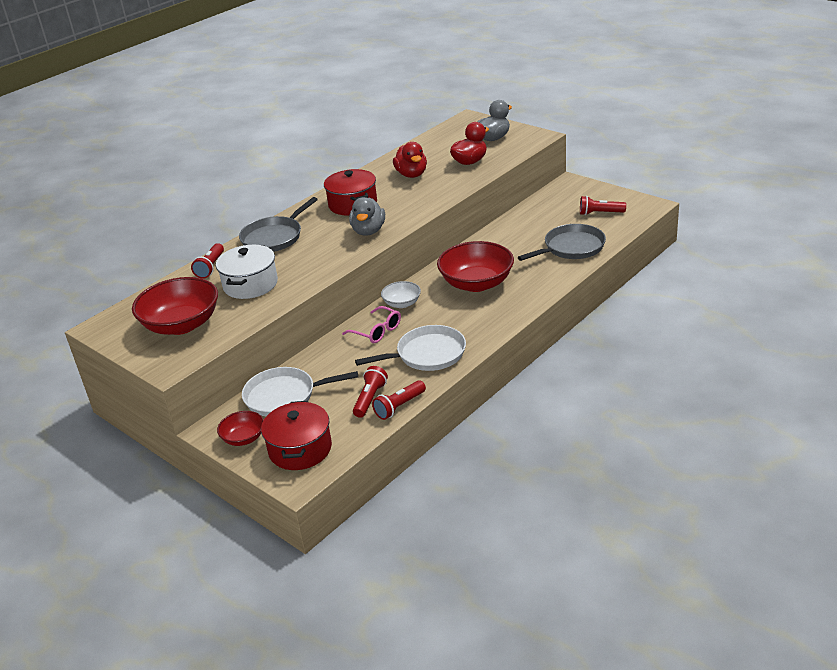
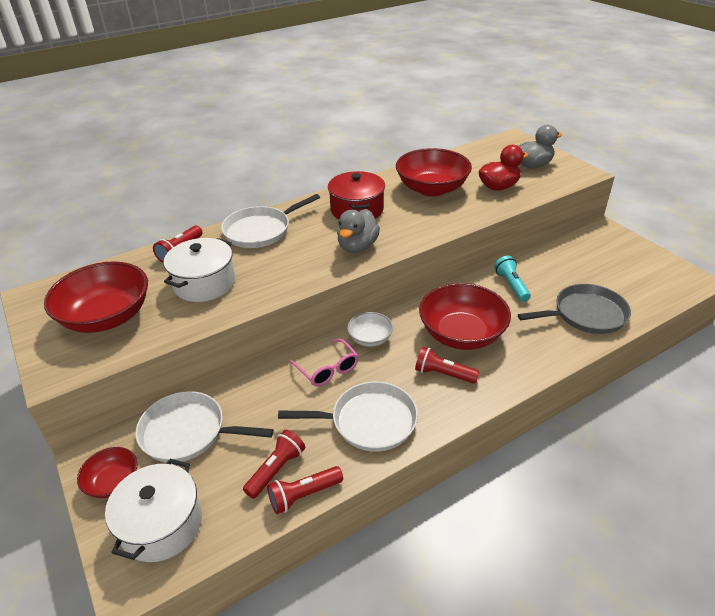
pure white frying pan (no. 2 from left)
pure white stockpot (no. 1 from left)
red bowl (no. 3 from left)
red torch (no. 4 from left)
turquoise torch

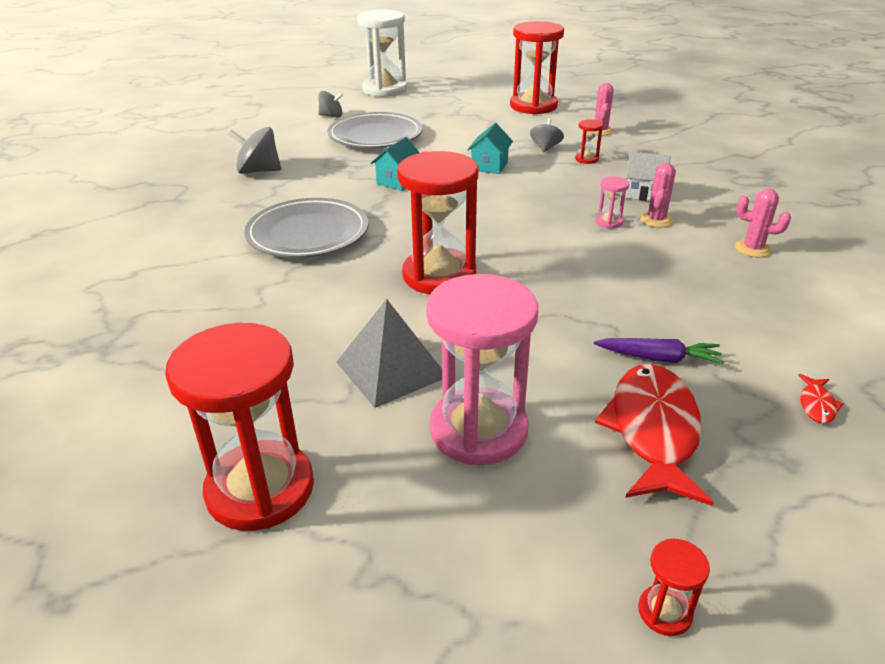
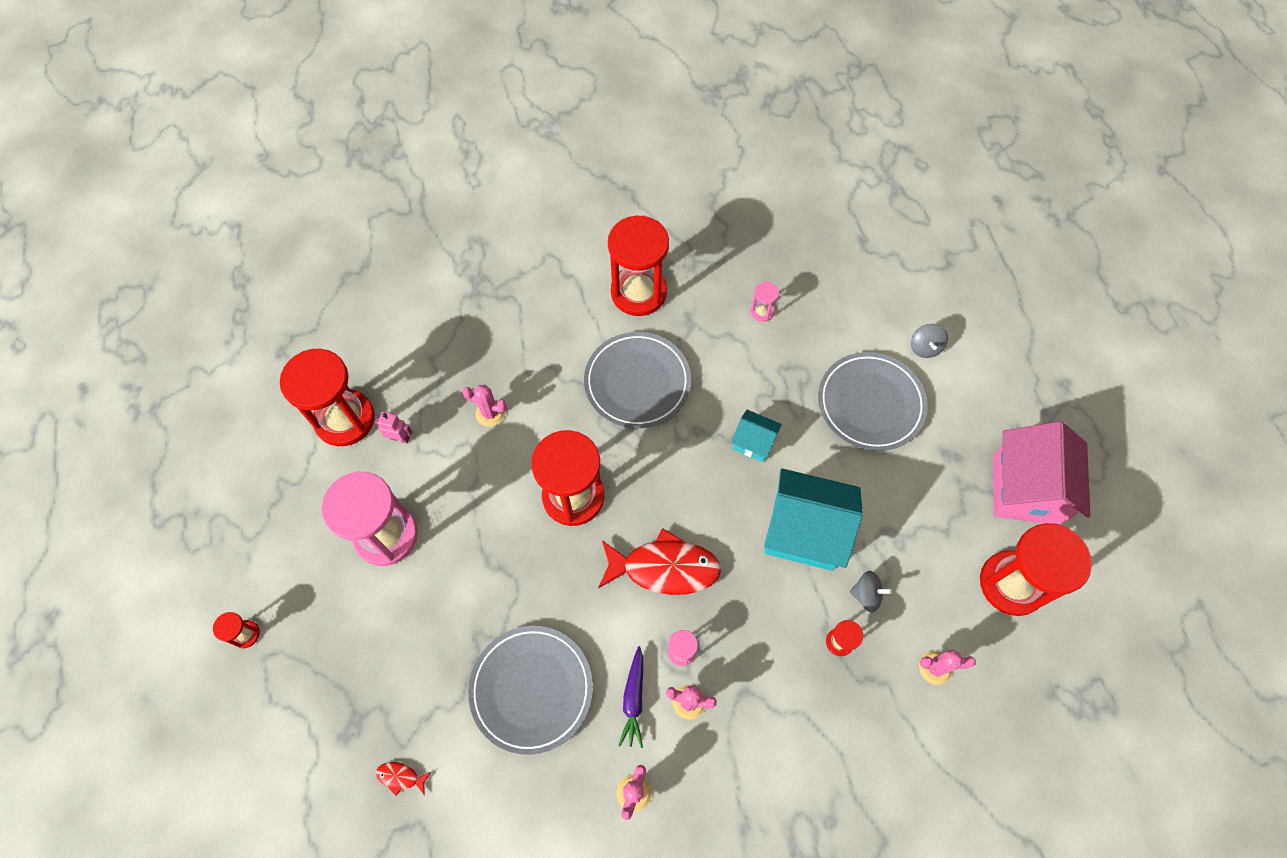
pink sandglass (no. 3 from left)
grey pyramid shape
pure white sandglass
turquoise cottage (no. 2 from left)
purple root vegetable
red fish figure (no. 2 from left)
pure white cottage
pink robot
pink prickly plant (no. 1 from left)
grey plate (no. 1 from left)
red sandglass (no. 4 from left)
pink cottage

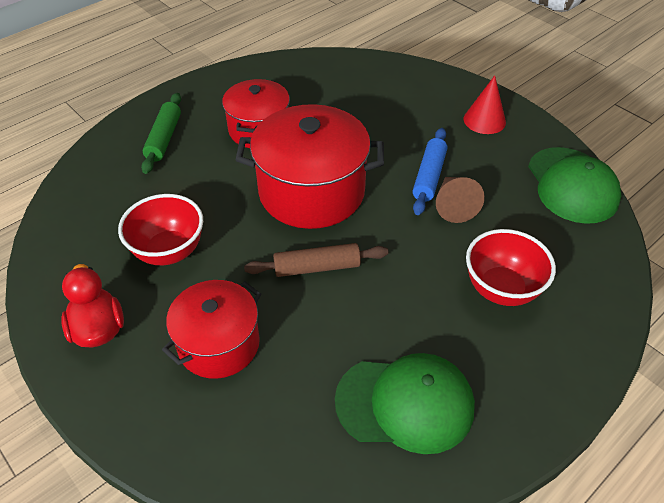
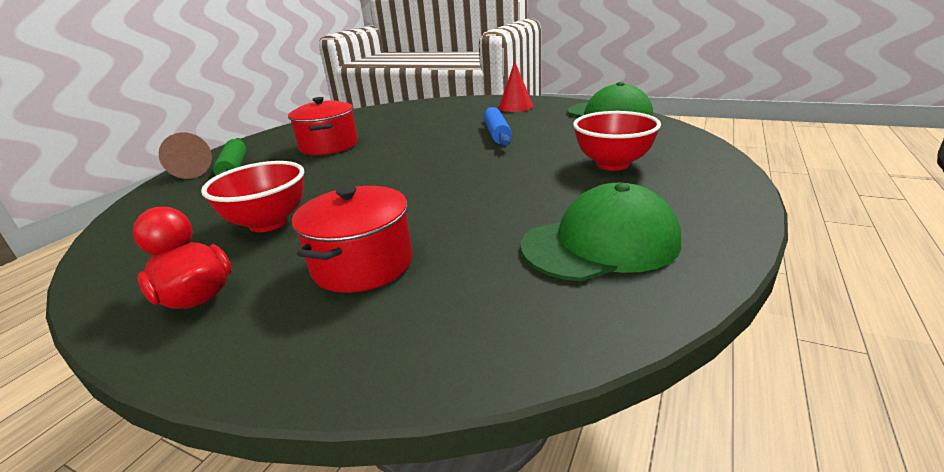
red stockpot (no. 3 from left in the first image)
dark brown dough roller
dark brown cone shape

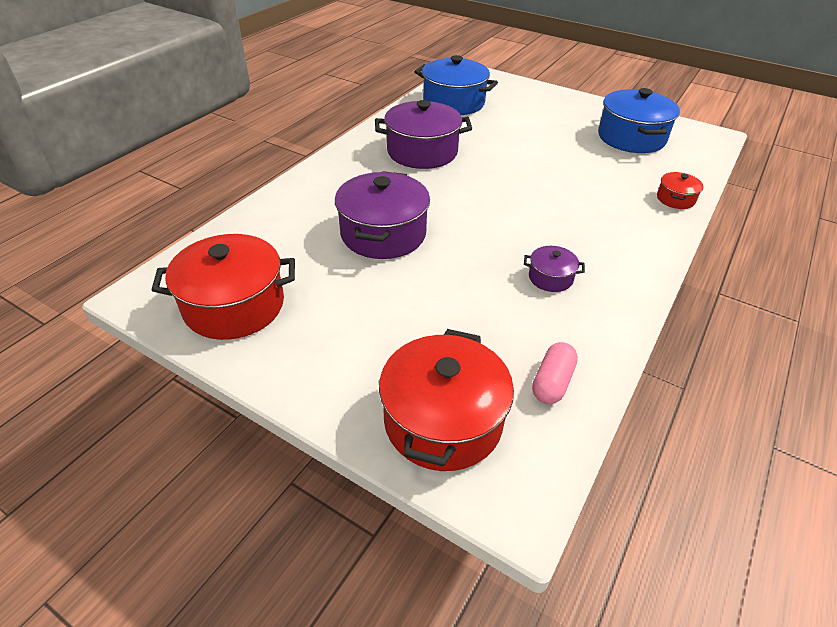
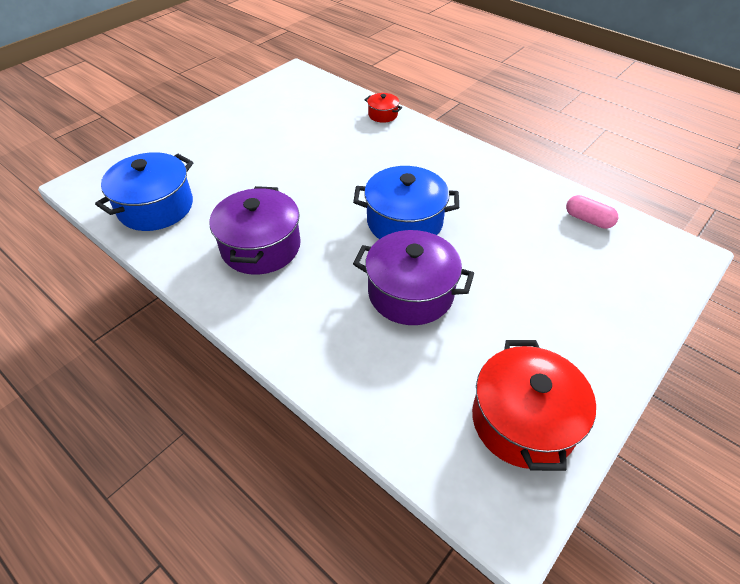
red stockpot (no. 2 from left in the first image)
purple stockpot (no. 3 from left in the first image)
cobalt stockpot (no. 2 from left)

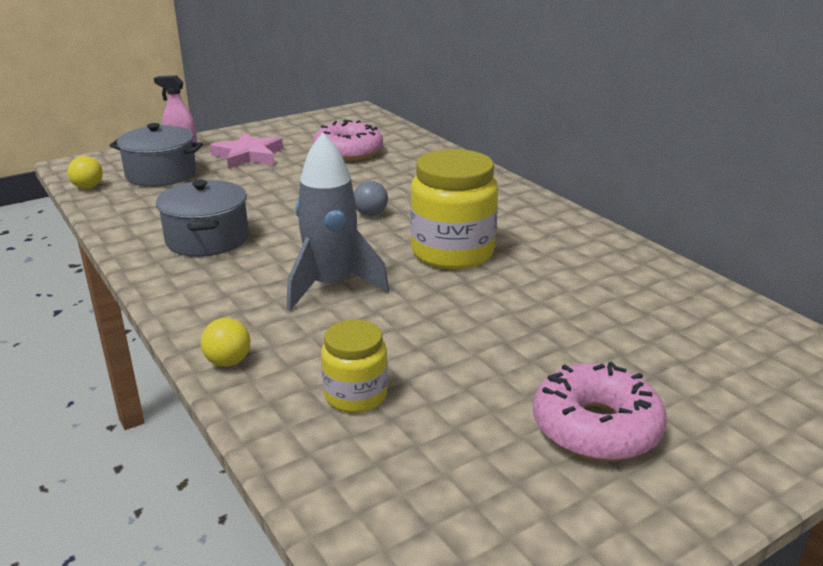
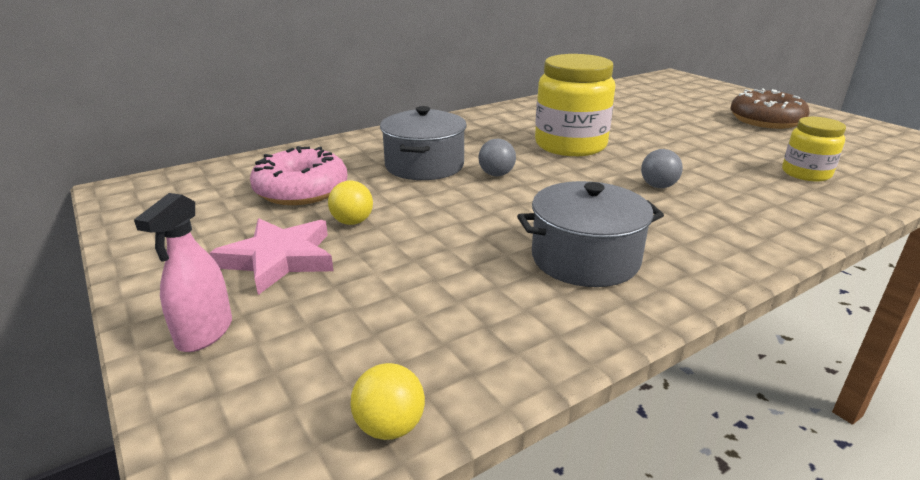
grey stockpot (no. 1 from left)
bright yellow play ball (no. 1 from left)
grey play ball (no. 2 from left)
dark brown donut

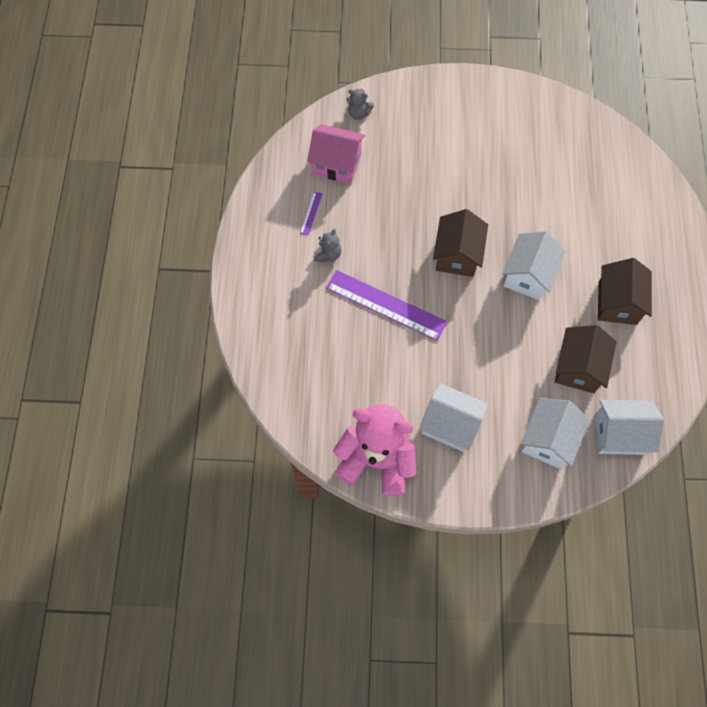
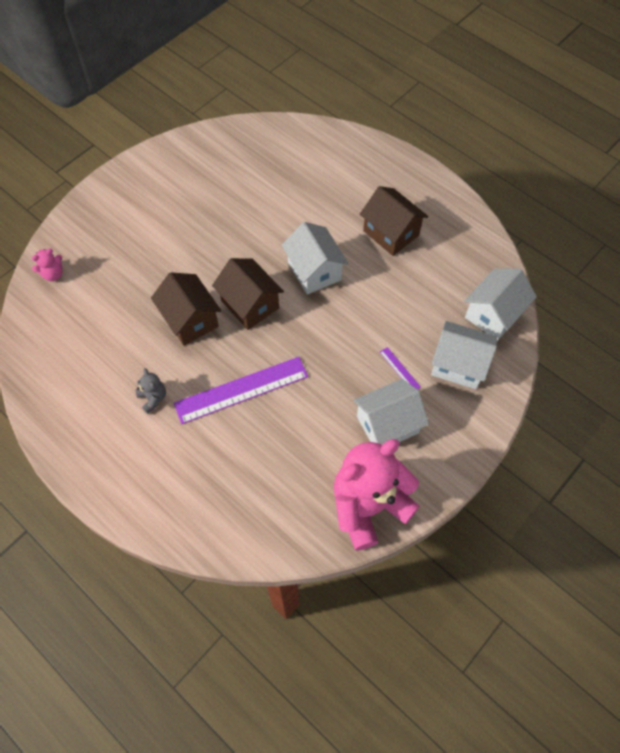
purple ruler (no. 2 from left)
pink cottage
pink teddy (no. 1 from left)
pure white cottage (no. 3 from left)
dark brown cottage (no. 1 from left)

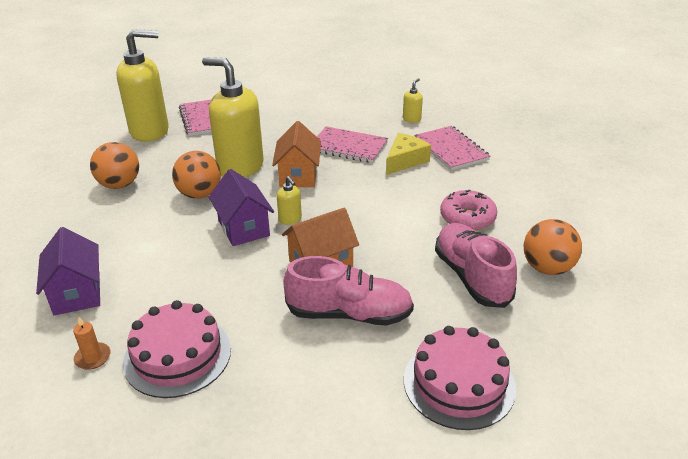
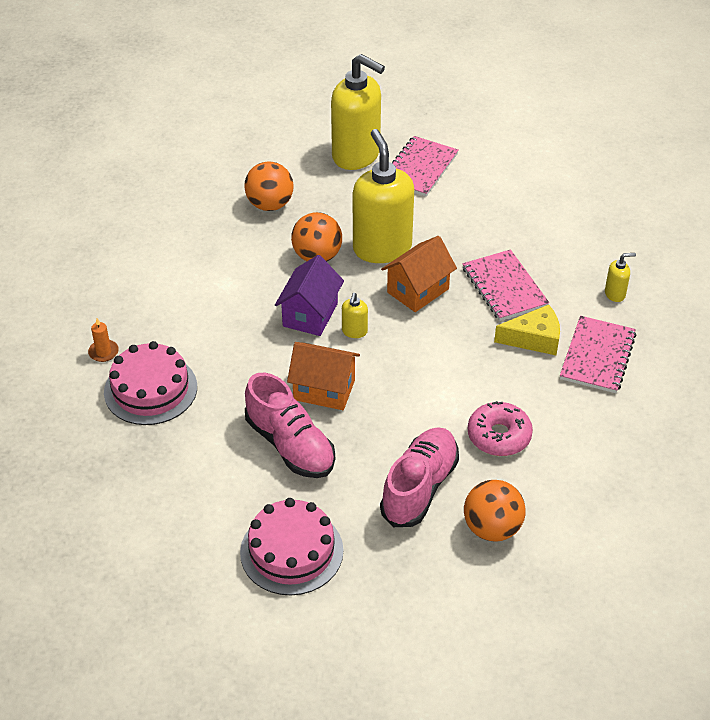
purple cottage (no. 1 from left in the first image)

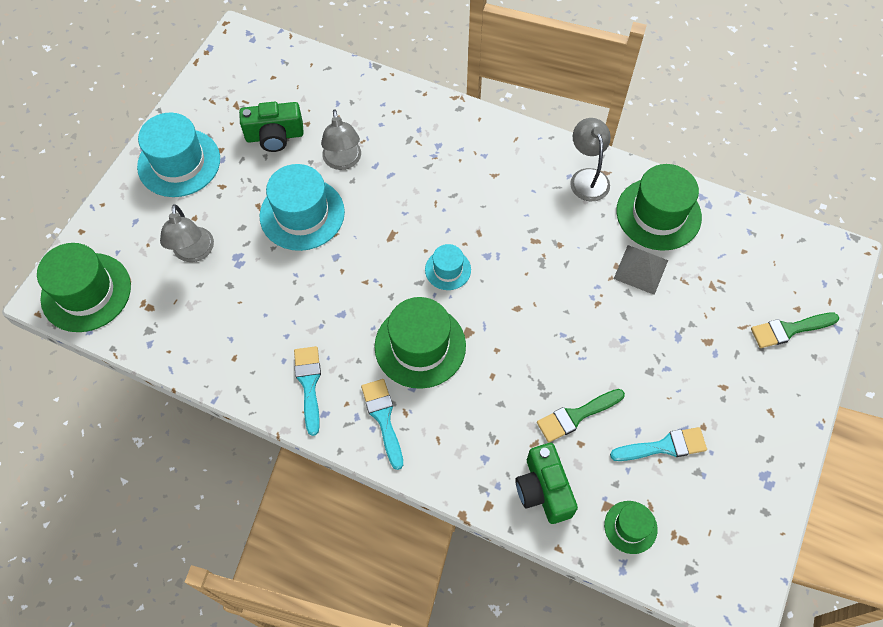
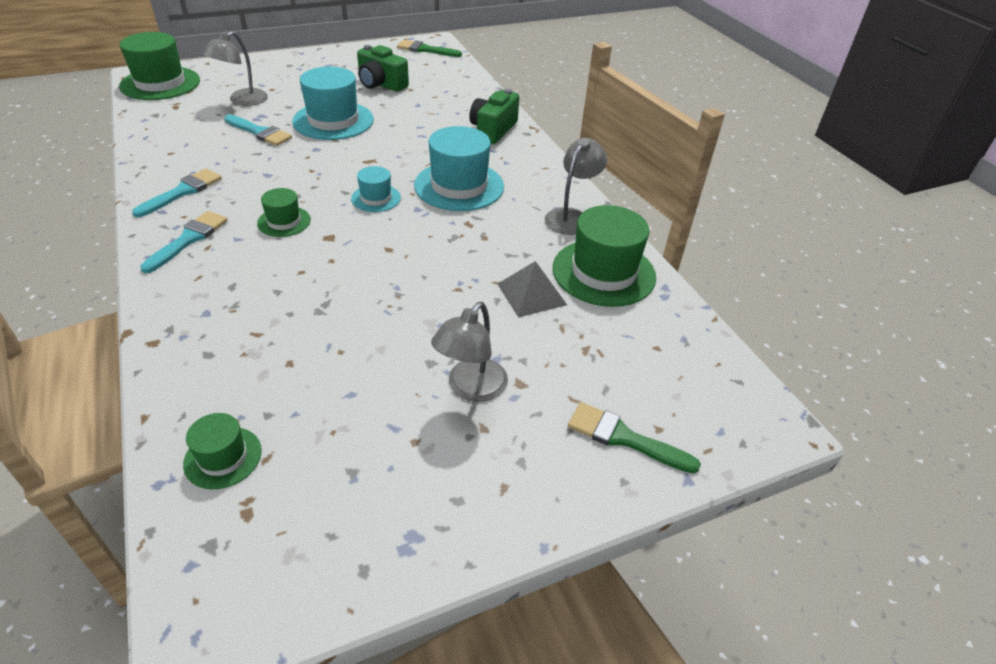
turquoise tall hat (no. 3 from left)
grey reading lamp (no. 2 from left)
green tall hat (no. 3 from left)
green compact camera (no. 2 from left)
green paintbrush (no. 1 from left)
turquoise paintbrush (no. 3 from left)

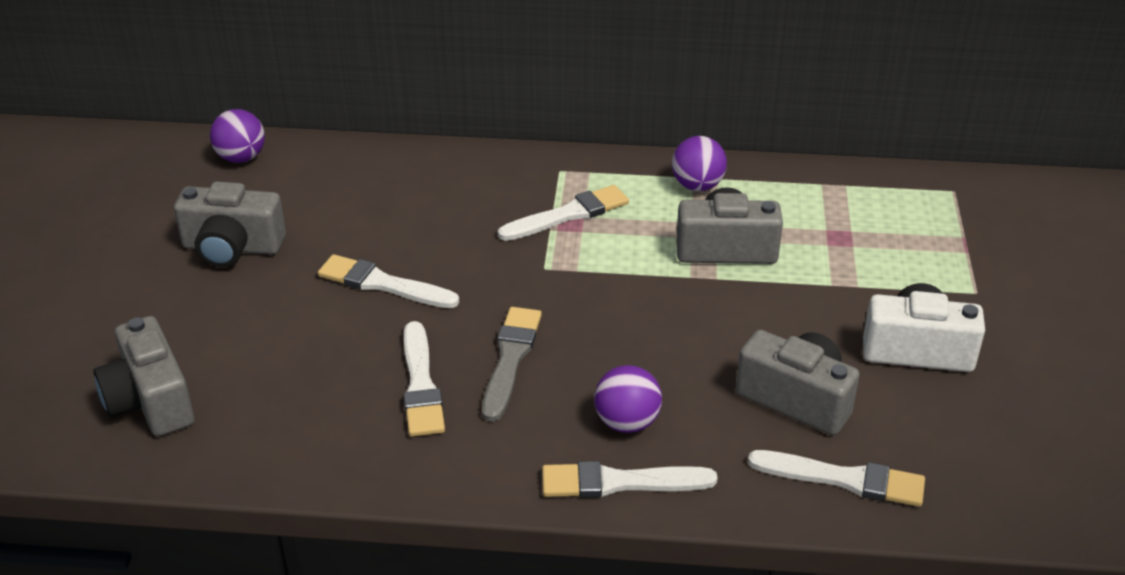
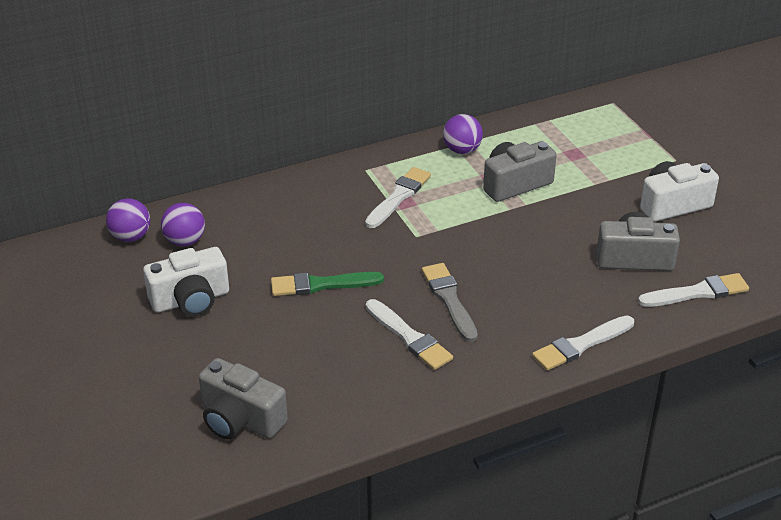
pure white compact camera (no. 1 from left)
green paintbrush
purple play ball (no. 2 from left)

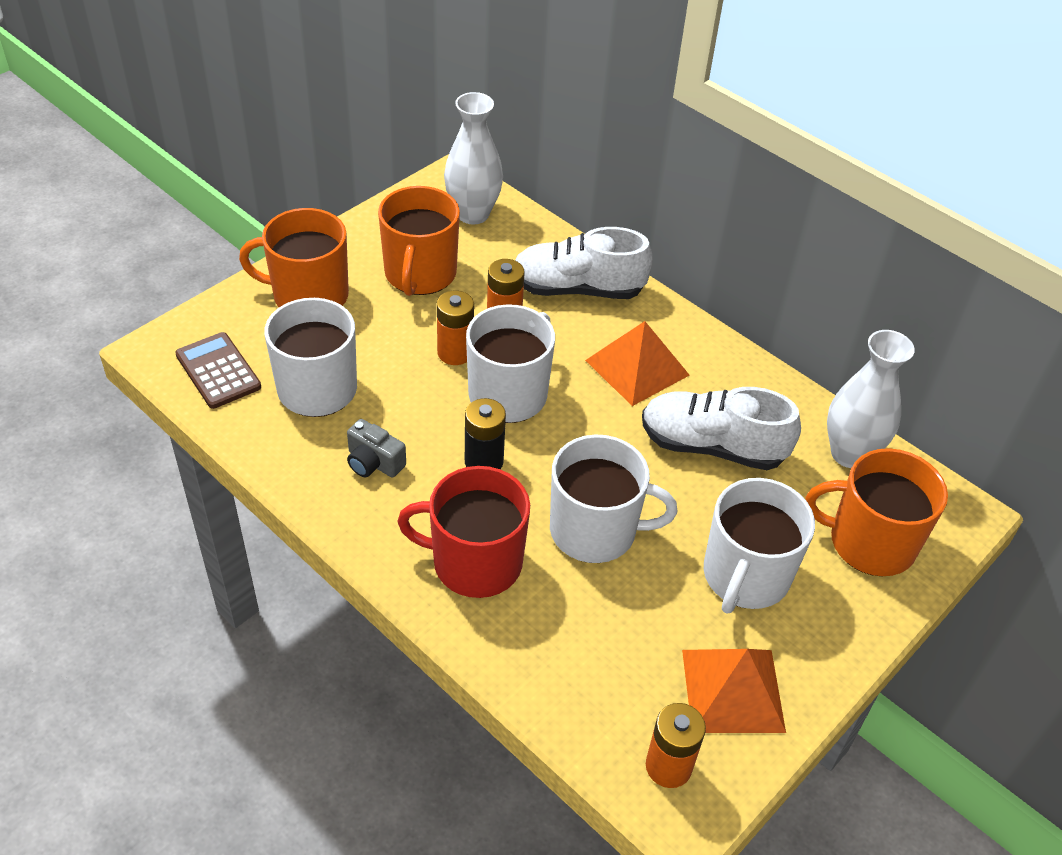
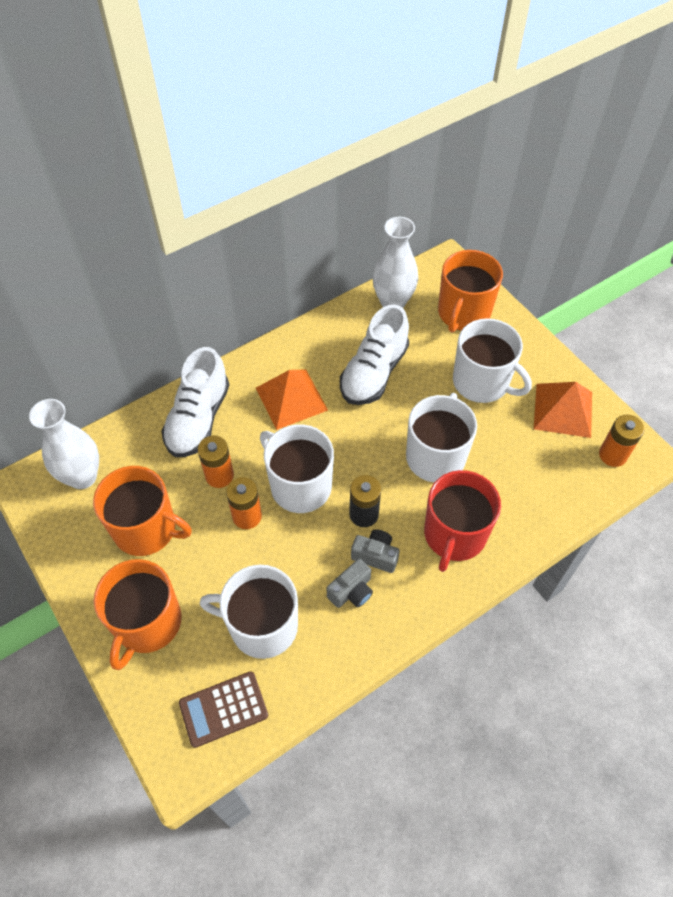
grey compact camera (no. 2 from left)

